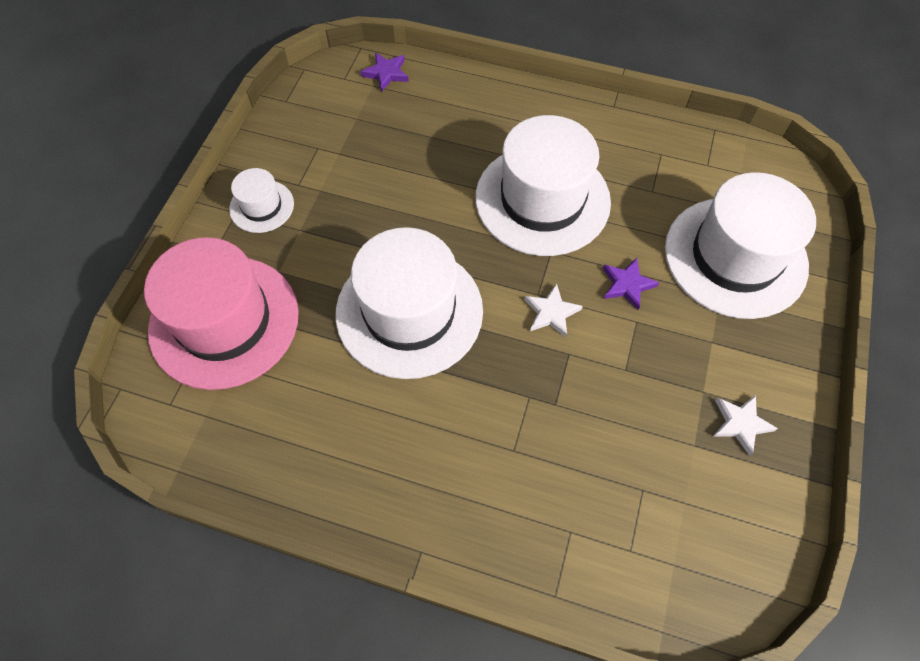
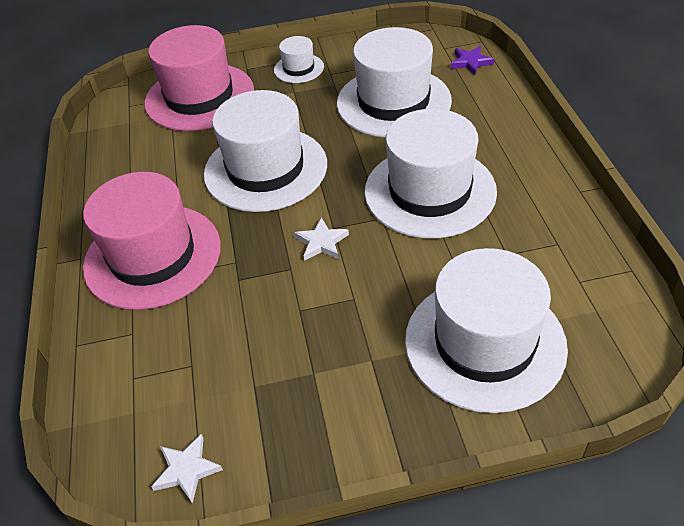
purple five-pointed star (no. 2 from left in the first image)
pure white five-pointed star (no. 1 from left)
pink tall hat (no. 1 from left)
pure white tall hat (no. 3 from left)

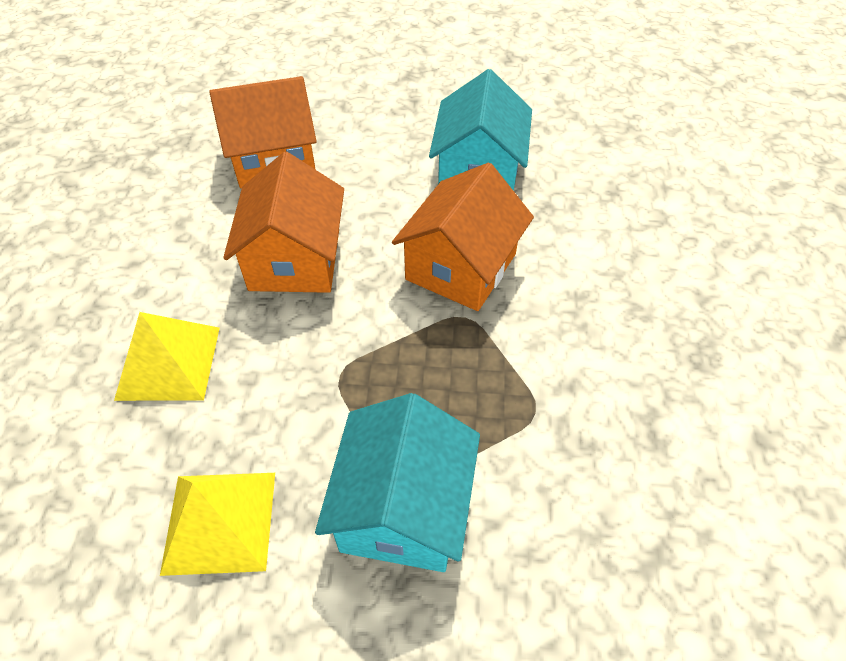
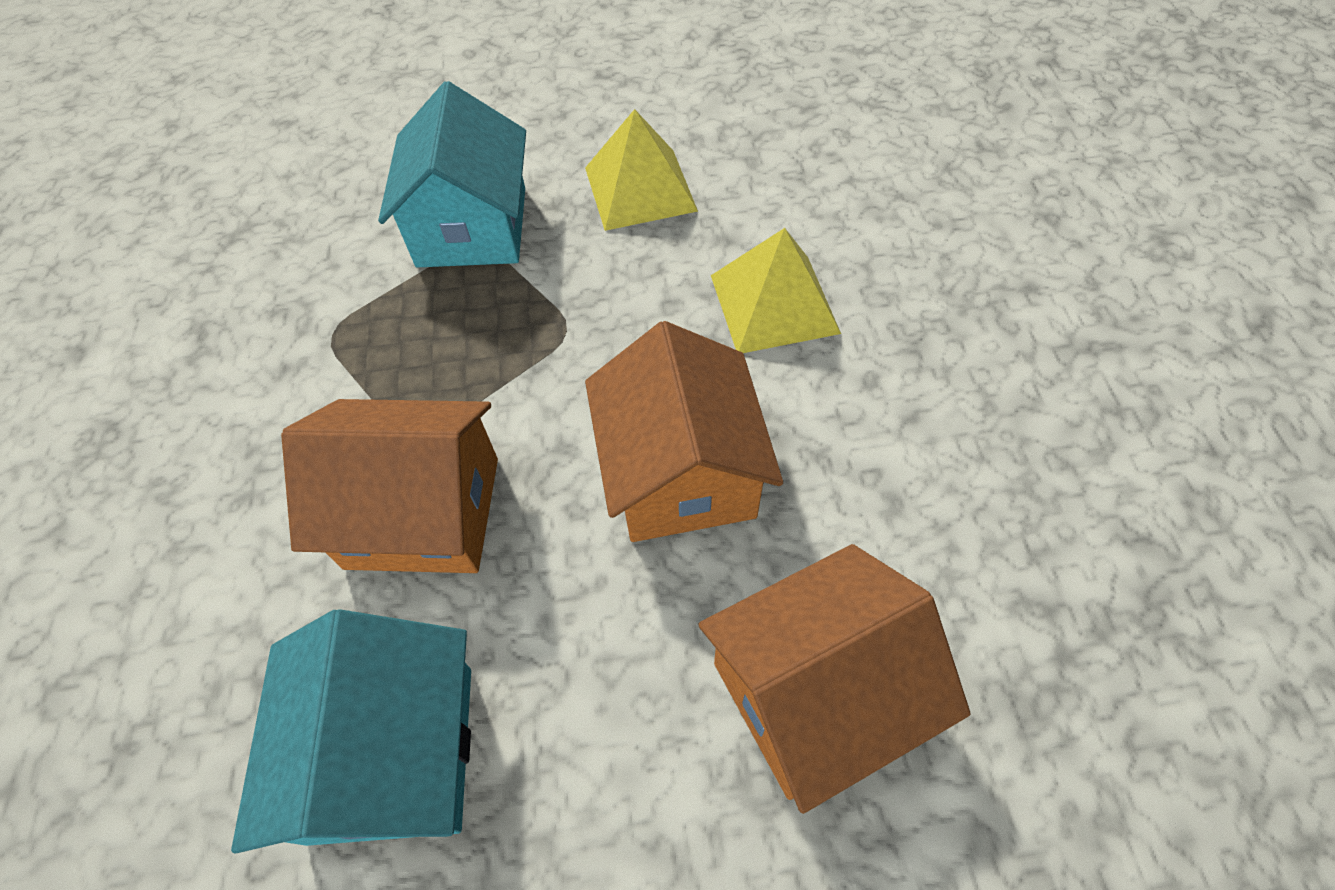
bright orange cottage (no. 1 from left)

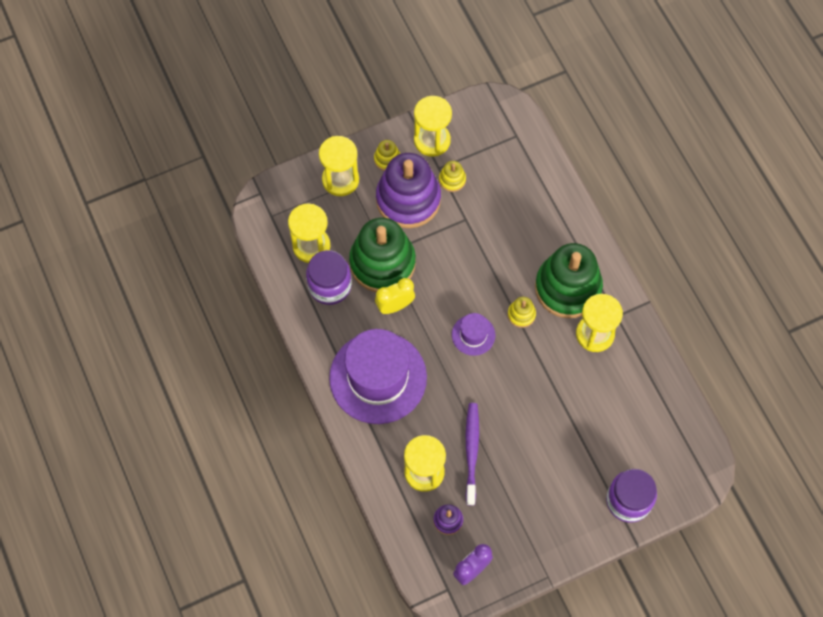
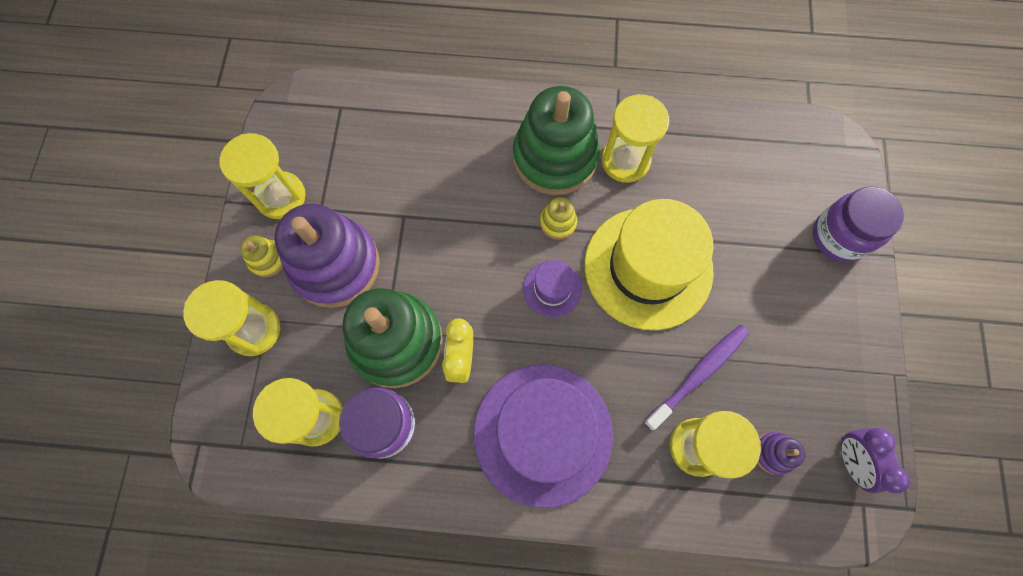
bright yellow ring stacker (no. 2 from left in the first image)
purple dental brush
bright yellow tall hat

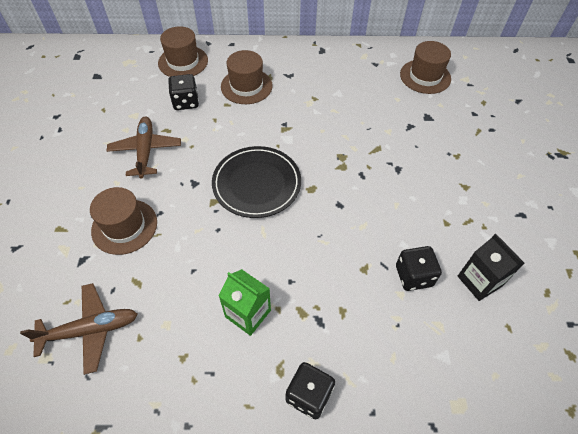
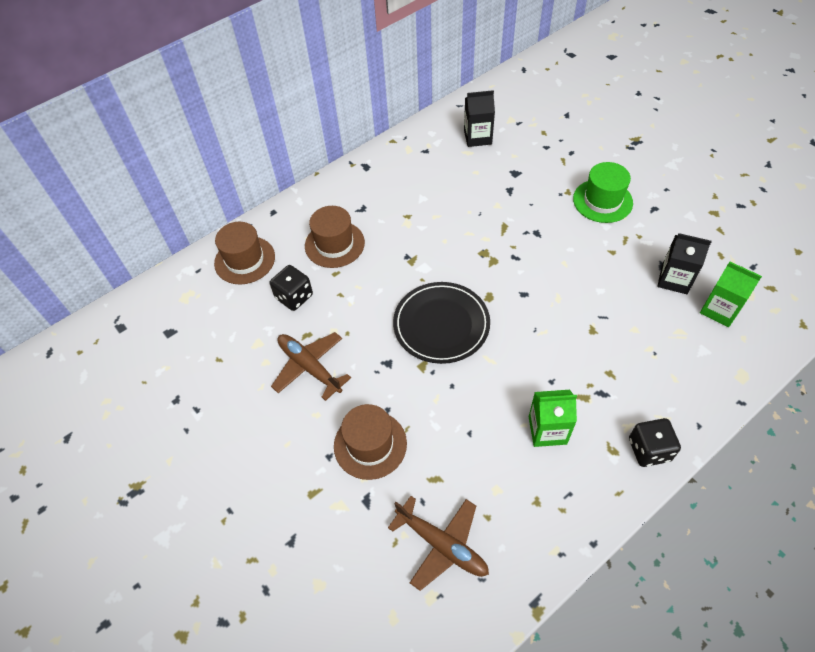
dark brown aeroplane (no. 2 from left)
ebony dice (no. 3 from left in the first image)
ebony carton (no. 1 from left)
green tall hat
green carton (no. 2 from left)

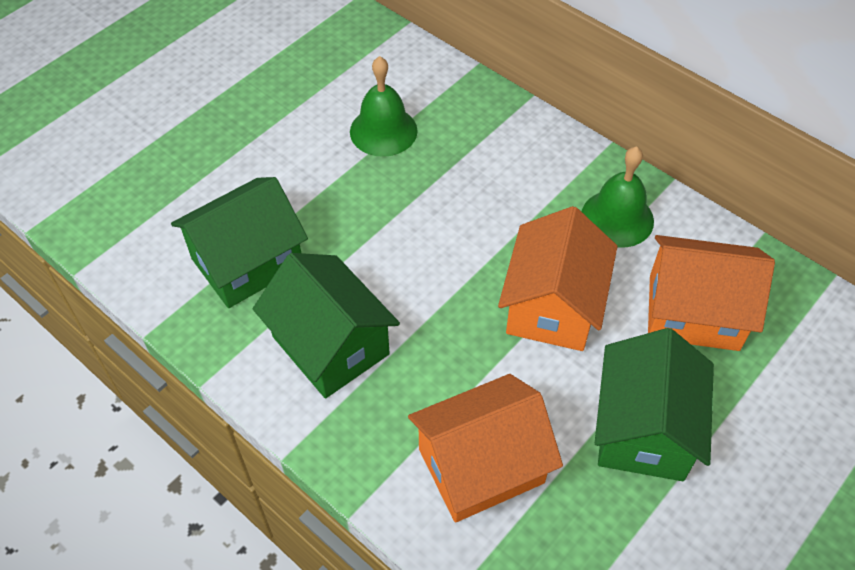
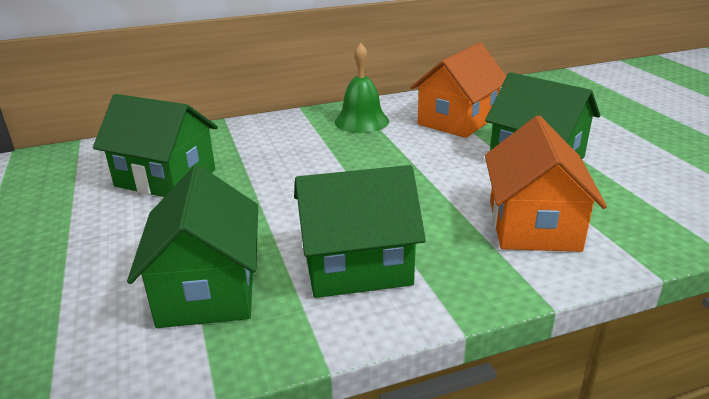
green cottage (no. 1 from left)
bright orange cottage (no. 2 from left in the first image)

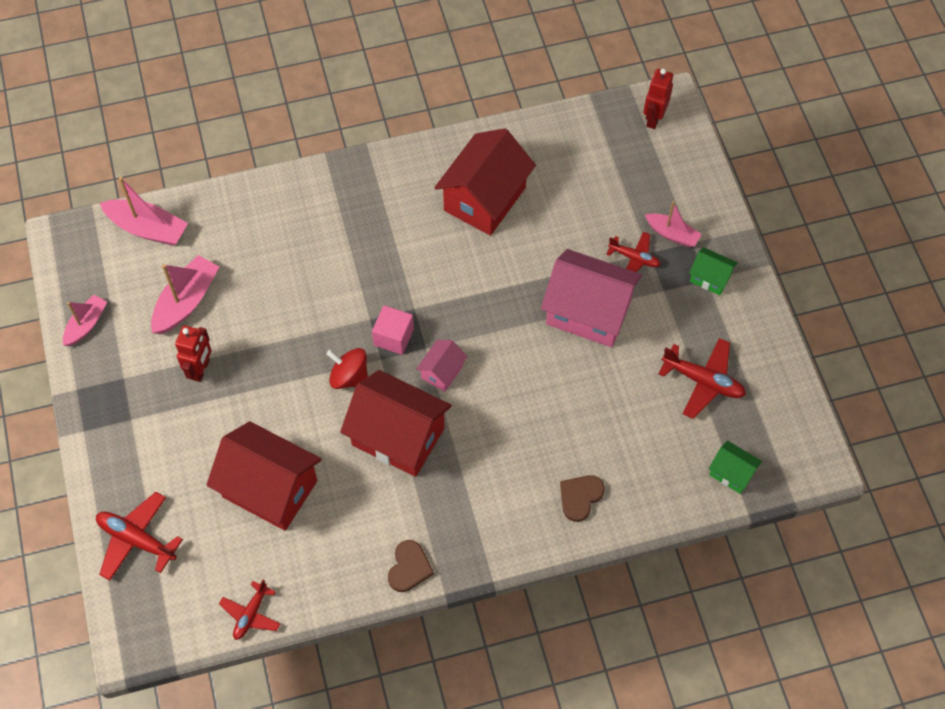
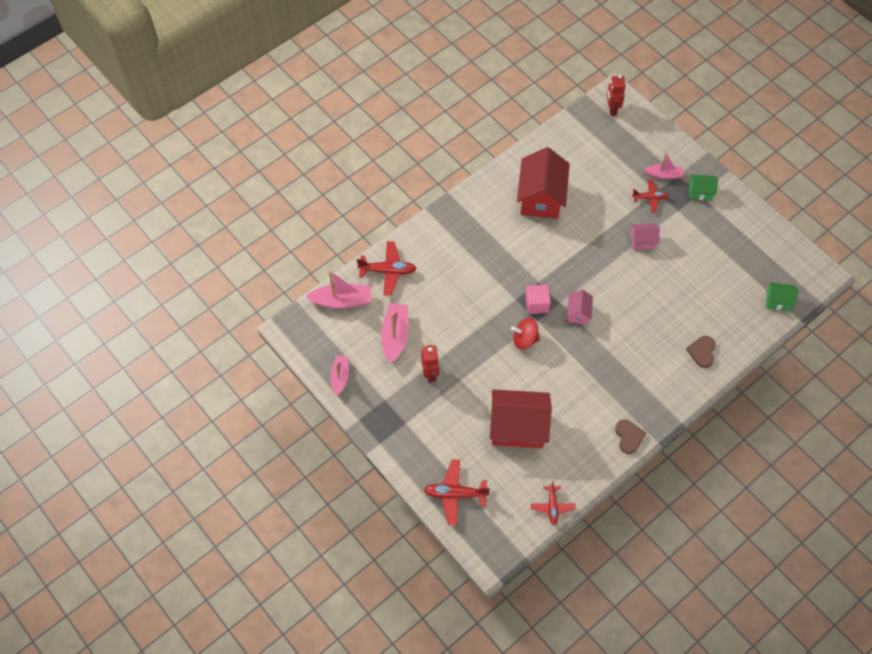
red cottage (no. 2 from left in the first image)
pink cottage (no. 2 from left)
red aeroplane (no. 1 from left)

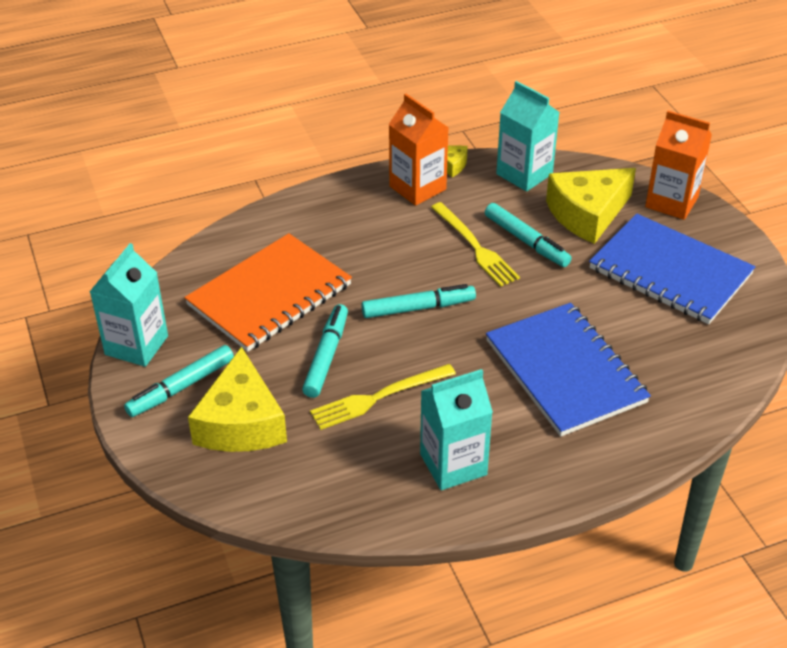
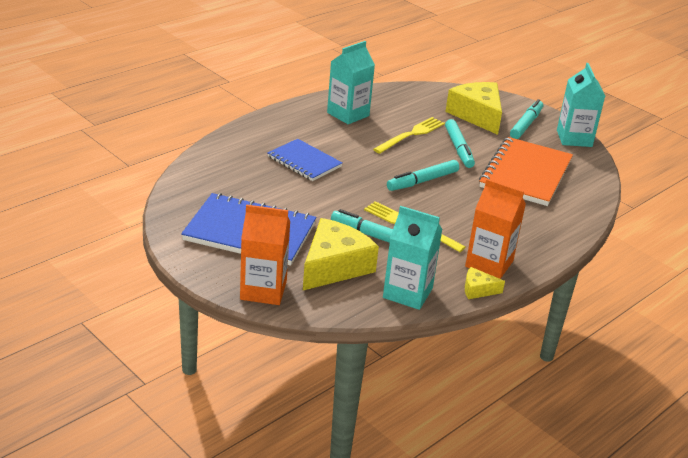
cobalt notebook (no. 2 from left)

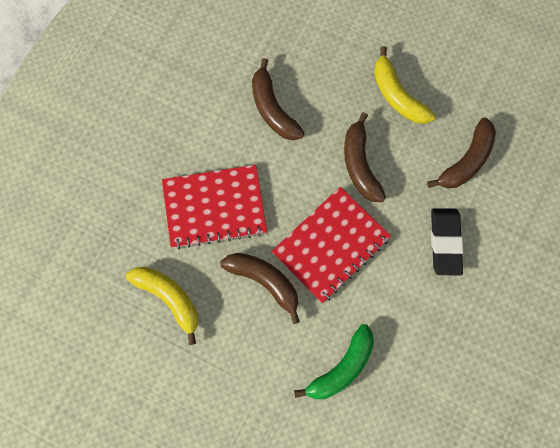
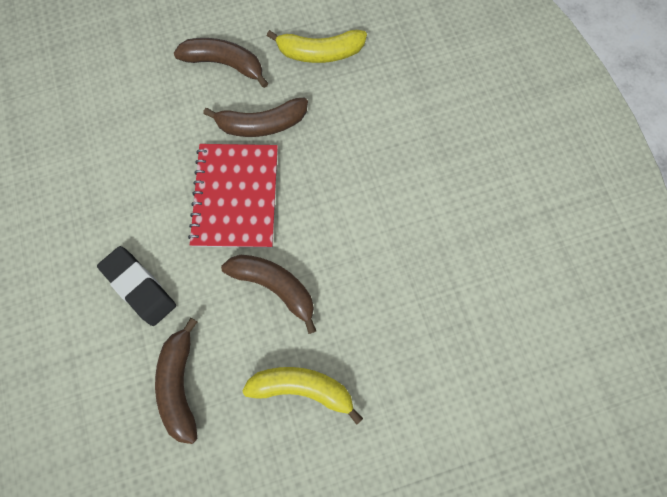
red notebook (no. 1 from left in the first image)
dark brown banana (no. 2 from left)
green banana

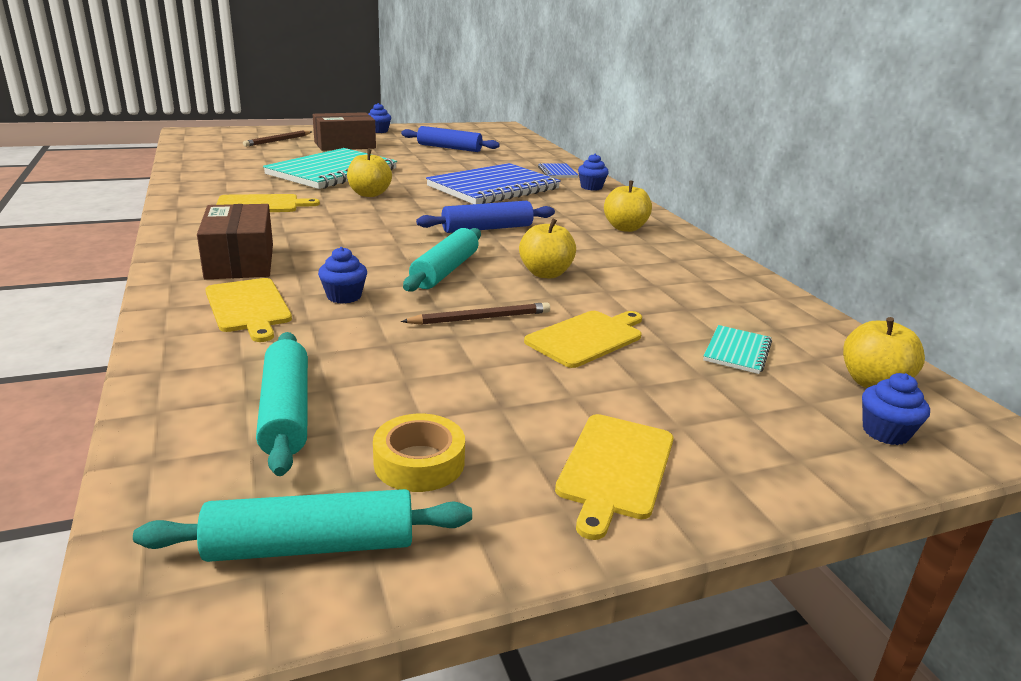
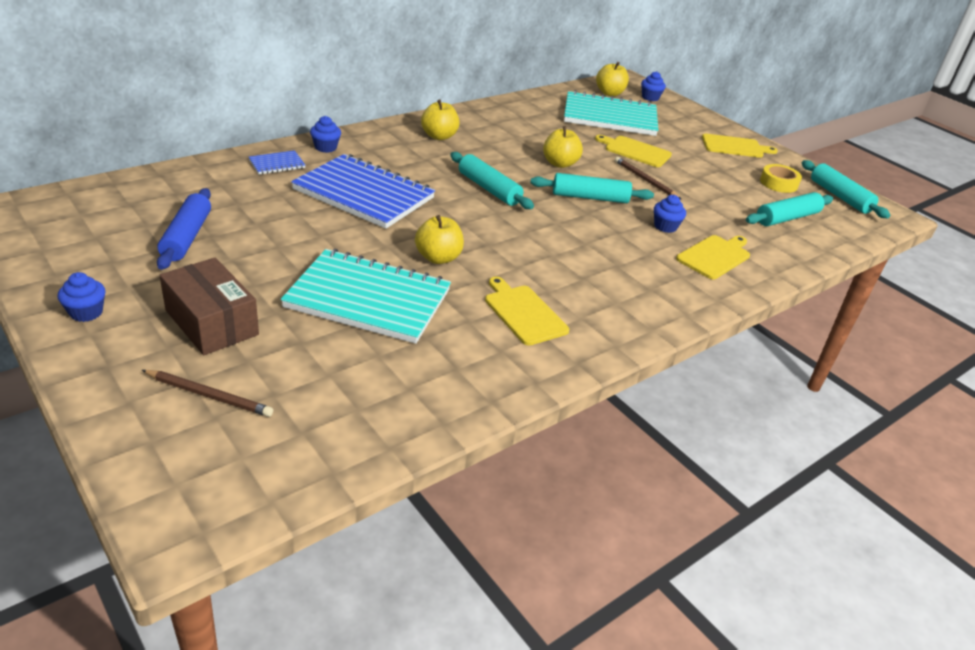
dark brown package (no. 1 from left in the first image)
turquoise dough roller (no. 1 from left)
turquoise notebook (no. 2 from left)

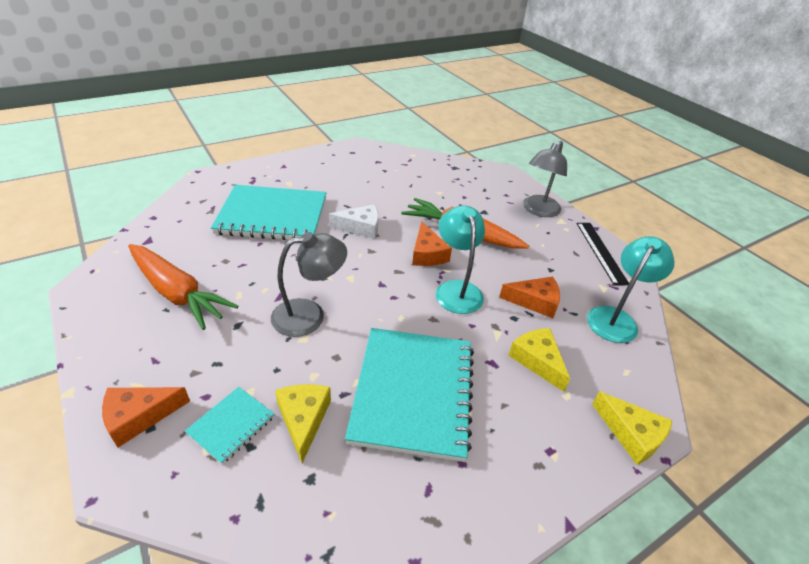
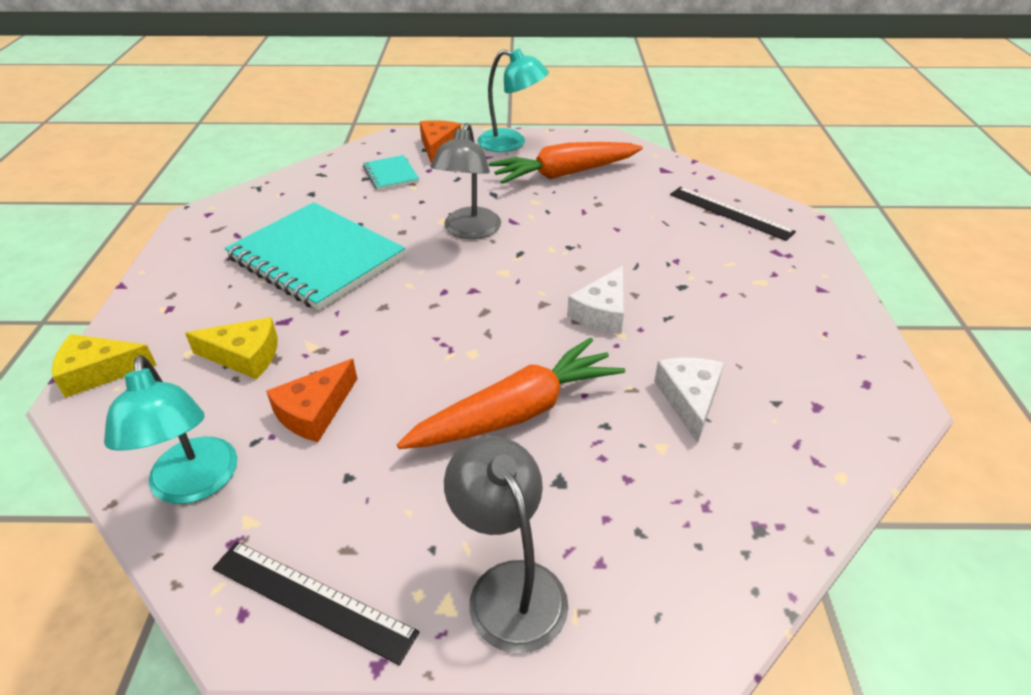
turquoise notebook (no. 2 from left in the first image)
bright yellow cheese wedge (no. 1 from left in the first image)
bright orange cheese wedge (no. 2 from left in the first image)
turquoise reading lamp (no. 2 from left)
pure white cheese wedge (no. 2 from left)
ebony ruler (no. 2 from left)

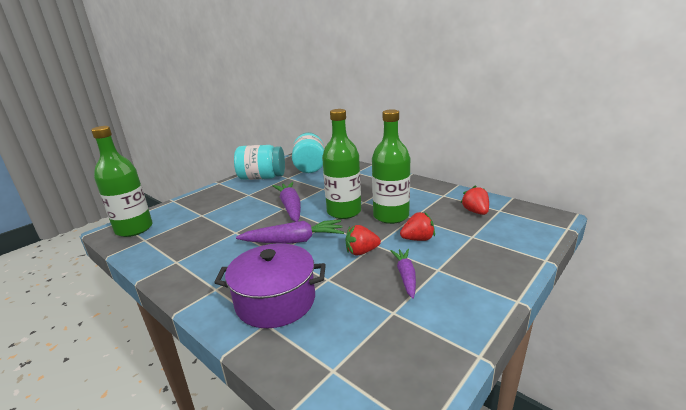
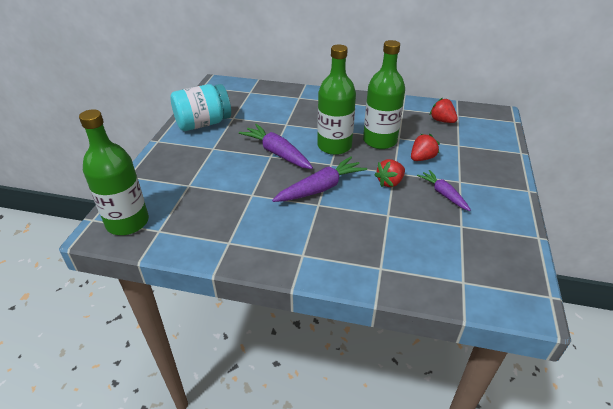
purple stockpot
turquoise jar (no. 2 from left in the first image)

